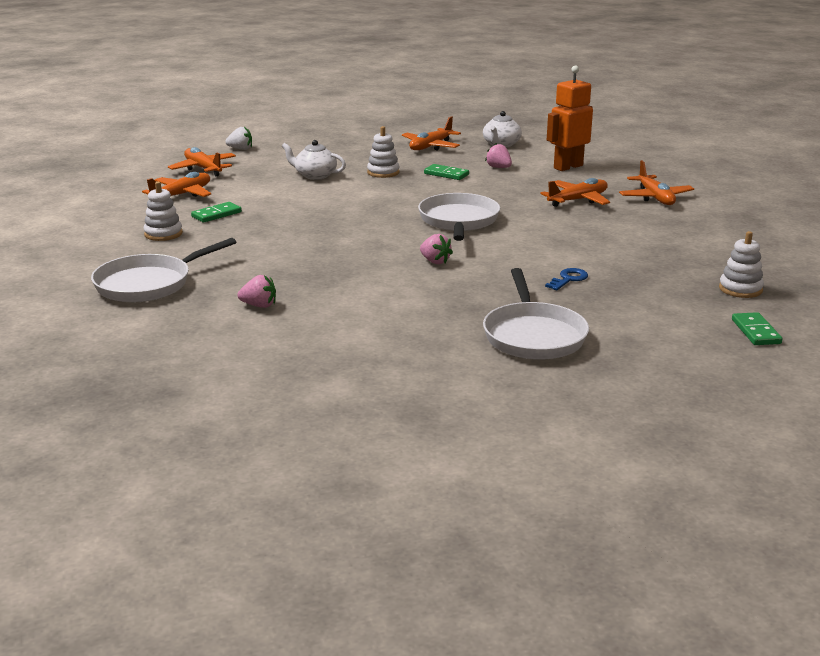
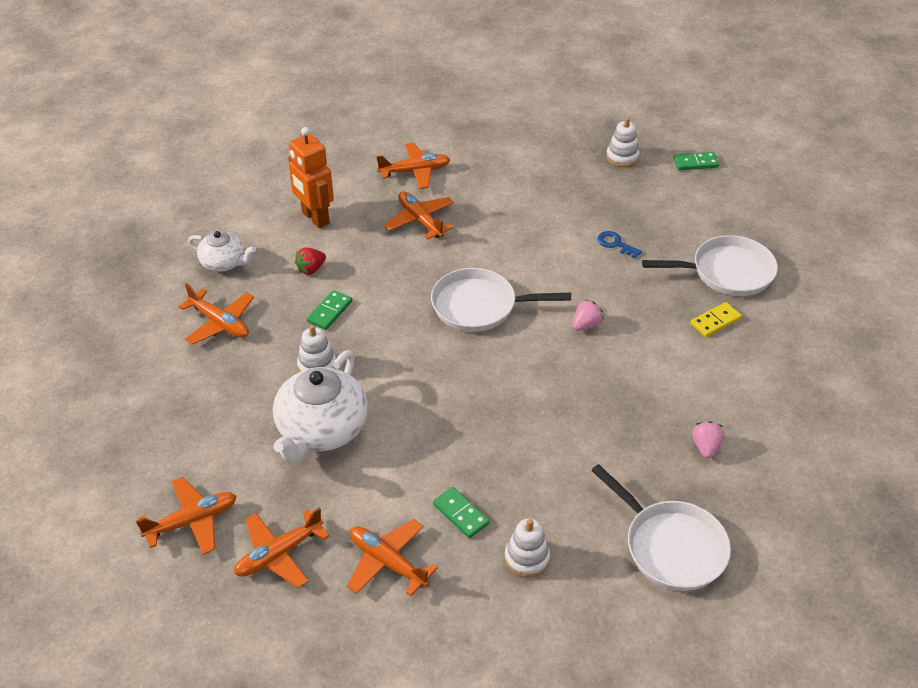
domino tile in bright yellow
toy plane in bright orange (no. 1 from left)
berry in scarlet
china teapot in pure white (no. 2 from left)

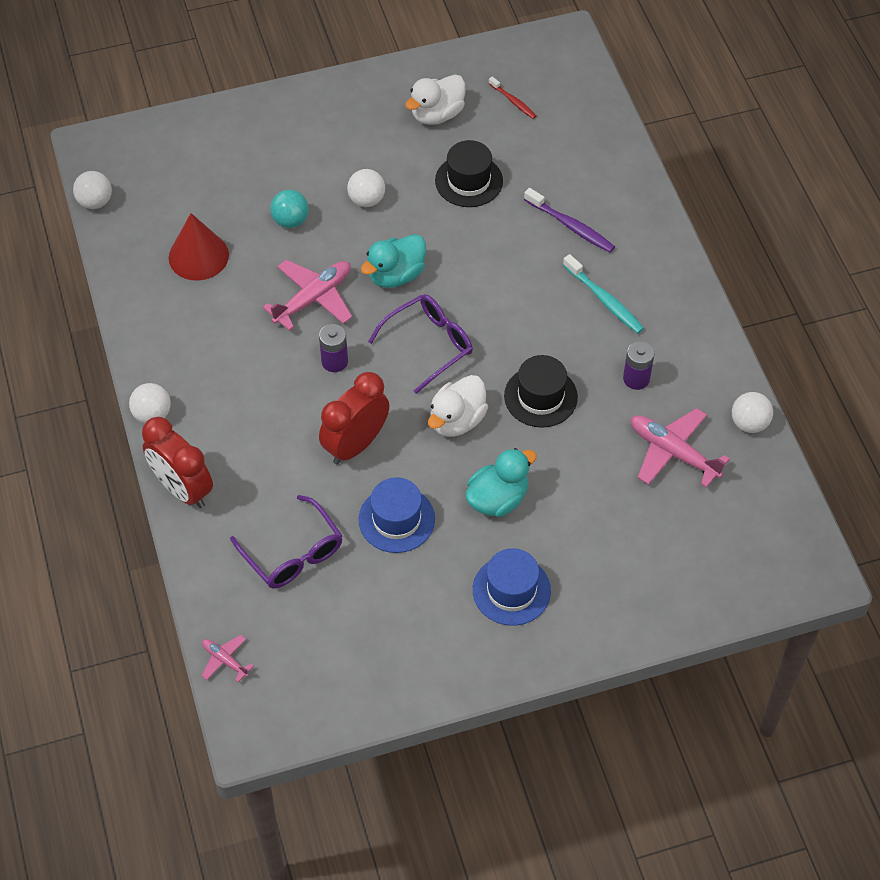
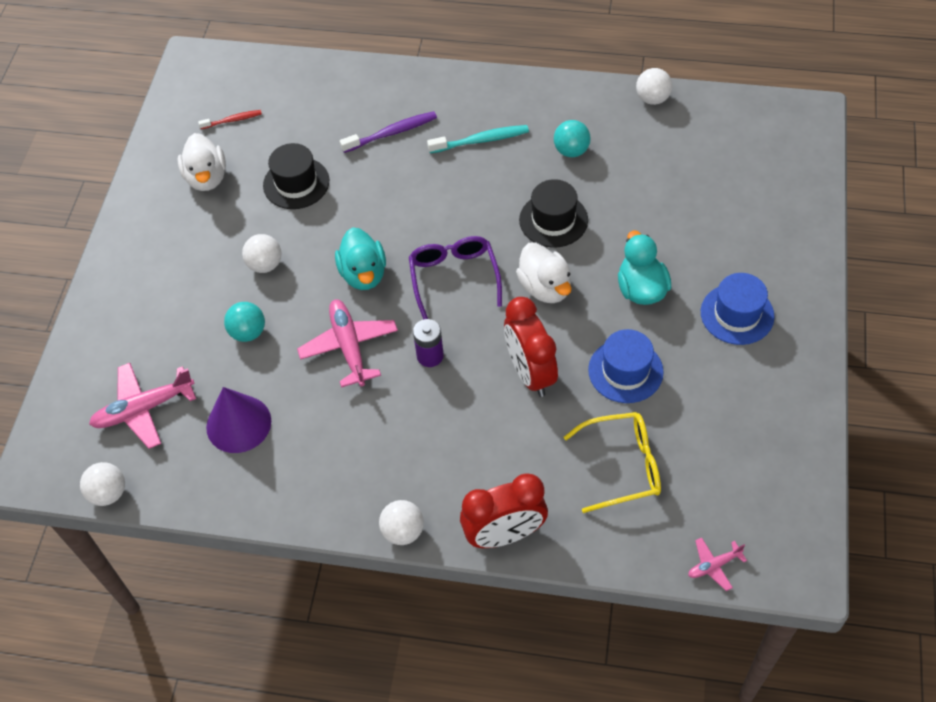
toy plane in pink (no. 1 from left)
sphere in turquoise (no. 2 from left)
solid cone in violet
glasses in bright yellow

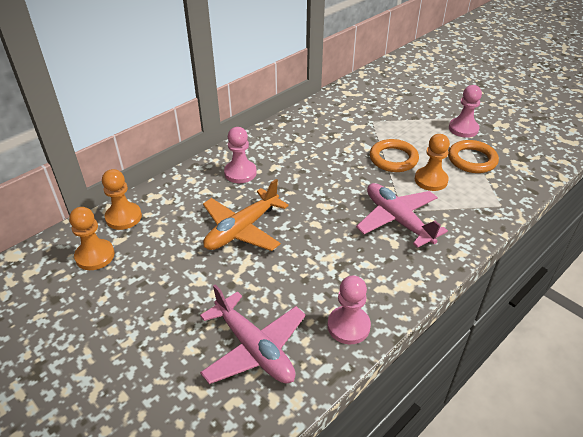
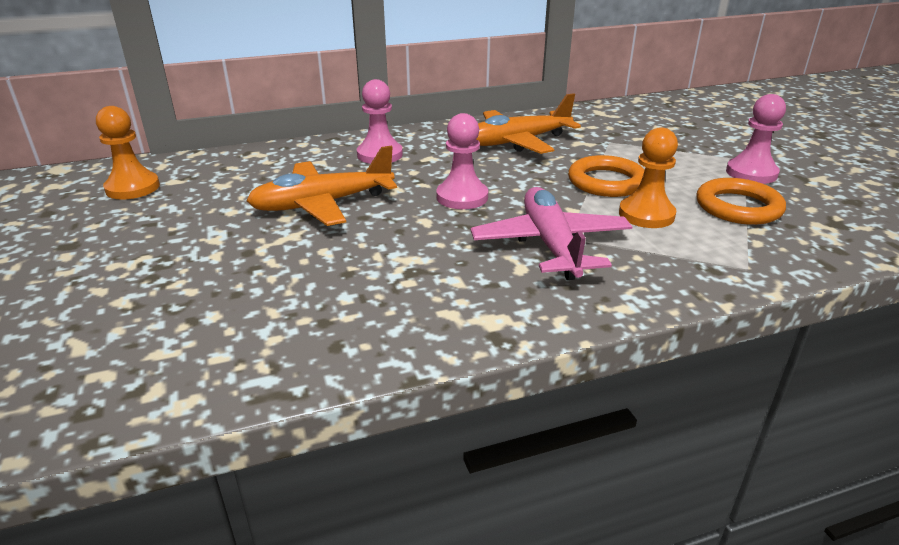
chess pawn in bright orange (no. 2 from left in the first image)
toy plane in pink (no. 1 from left in the first image)
toy plane in bright orange (no. 2 from left)
chess pawn in pink (no. 2 from left)

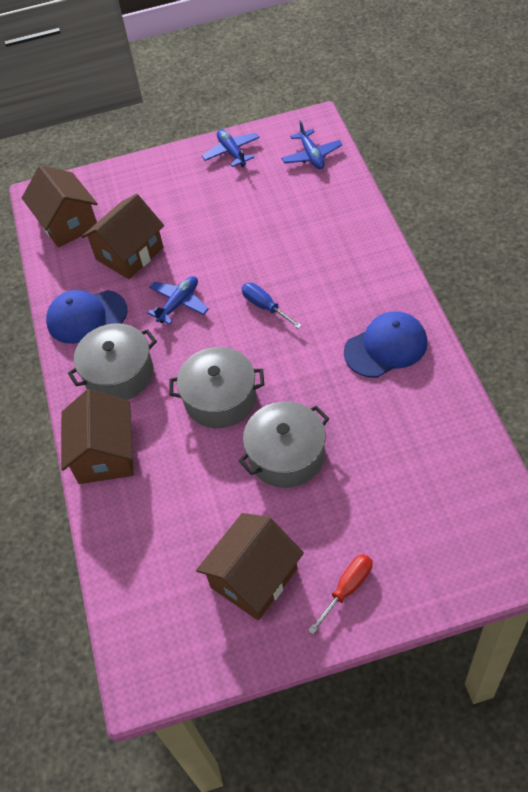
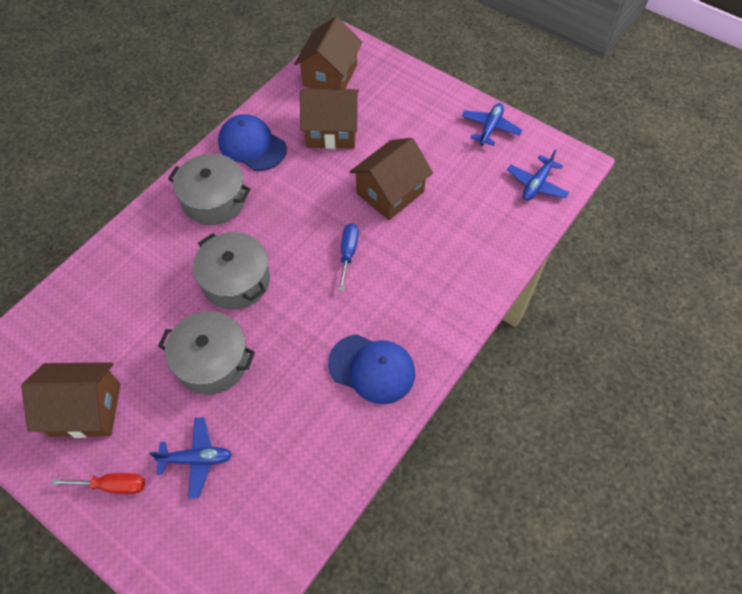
toy house in brown (no. 4 from left)
toy plane in cobalt (no. 1 from left)

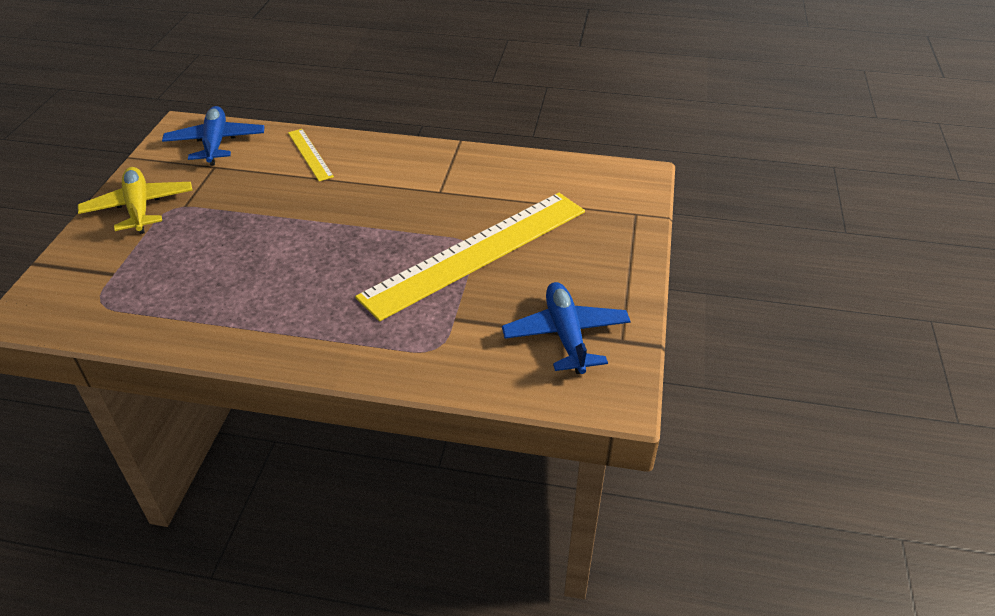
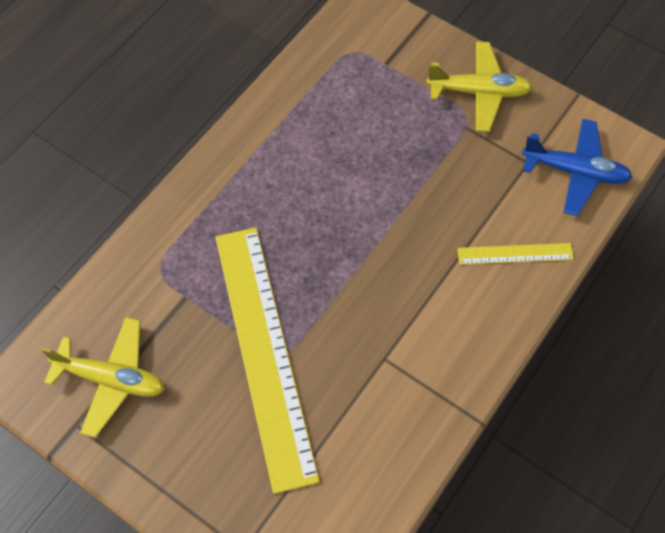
toy plane in bright yellow (no. 1 from left)

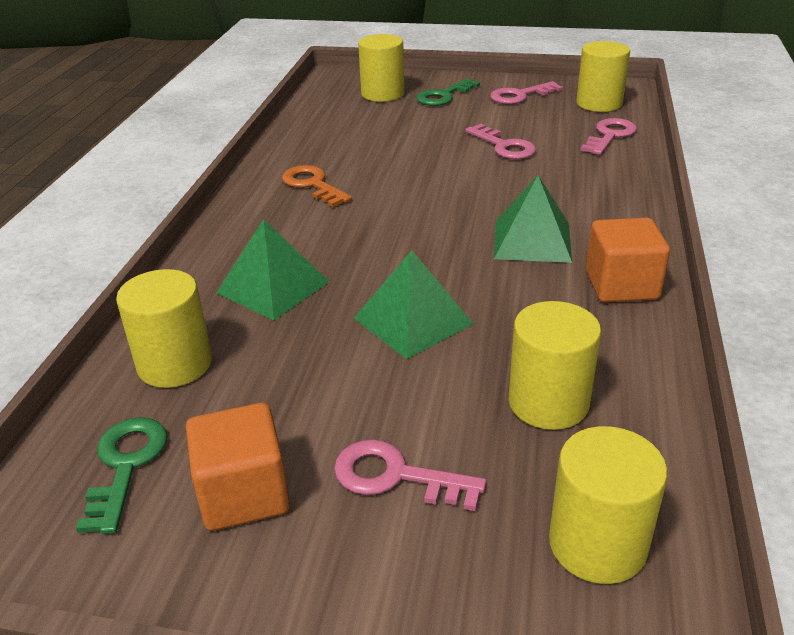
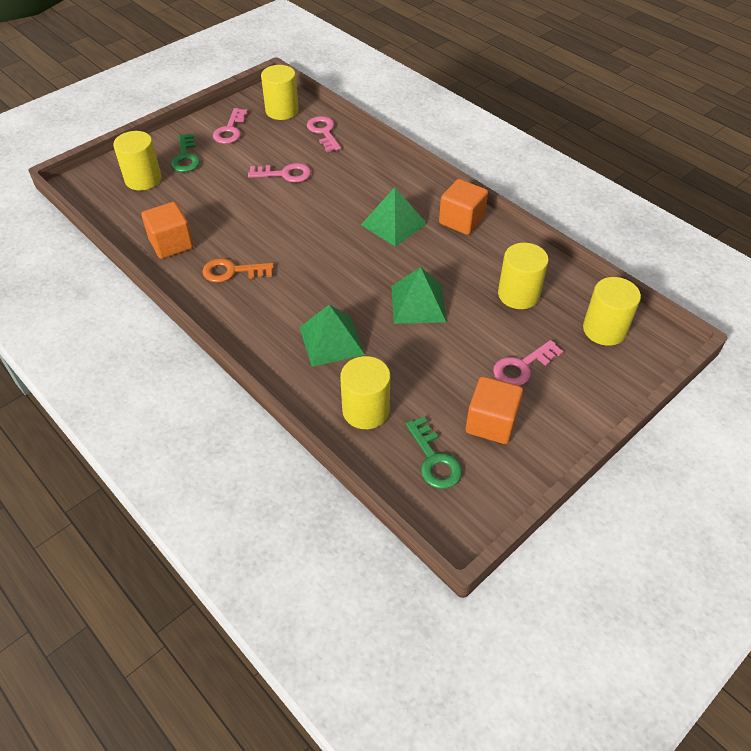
cube in bright orange (no. 1 from left)
door key in green (no. 2 from left)

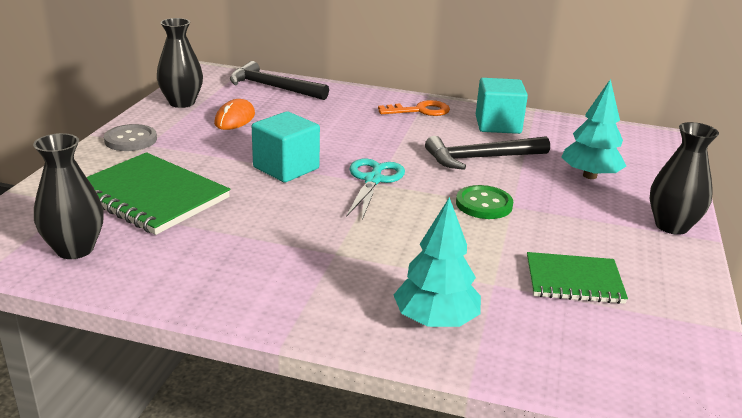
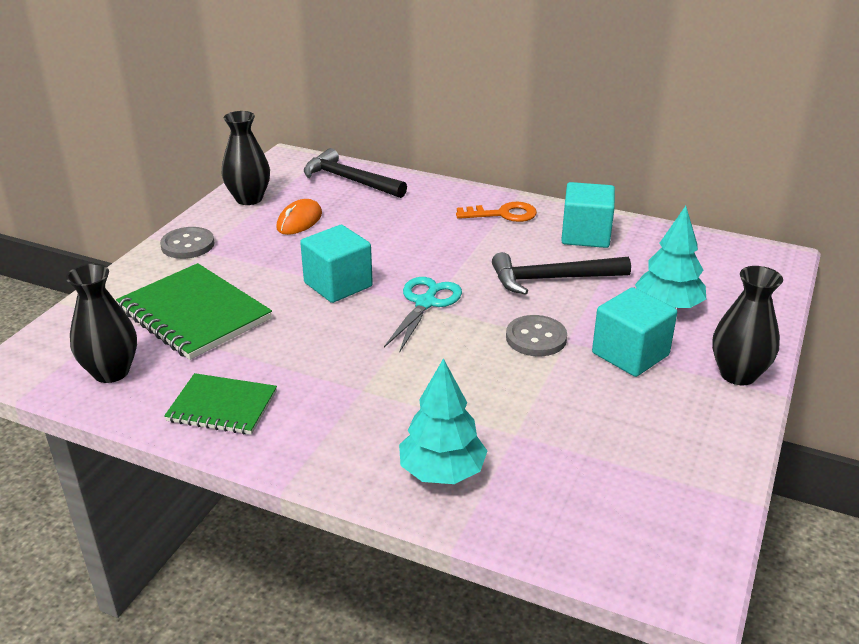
cube in turquoise (no. 3 from left)
notebook in green (no. 2 from left)
sewing button in ash-grey (no. 2 from left)

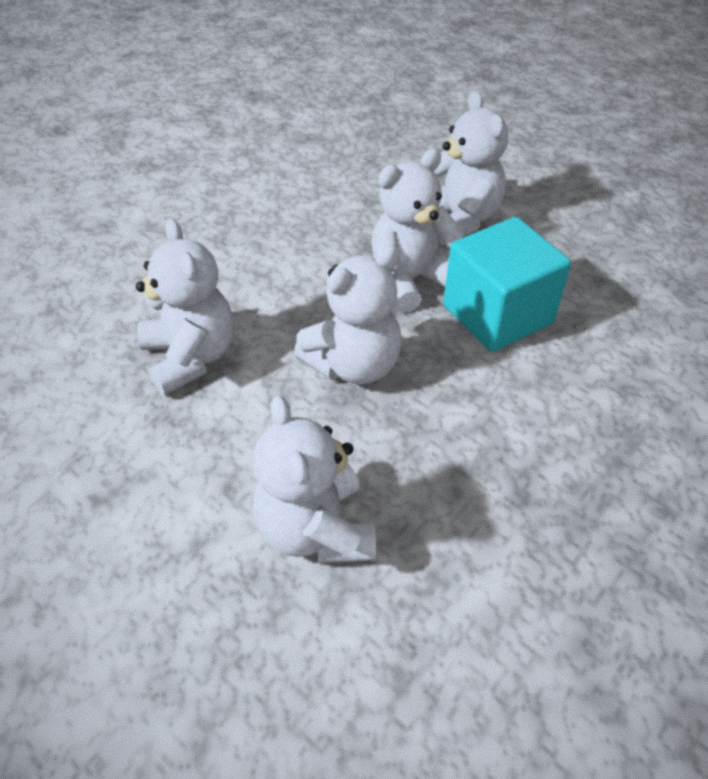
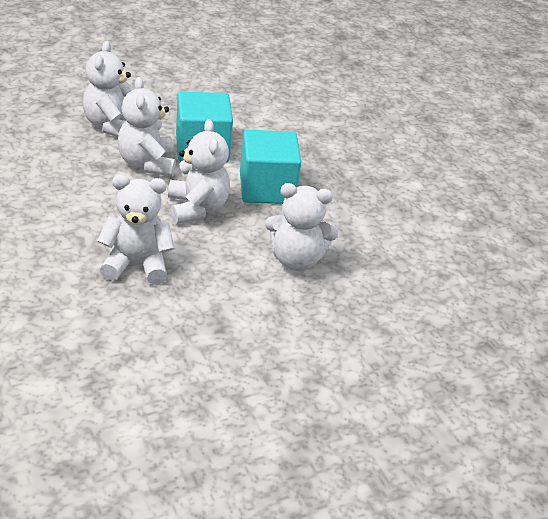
cube in turquoise (no. 2 from left)
stuffed bear in pure white (no. 1 from left)

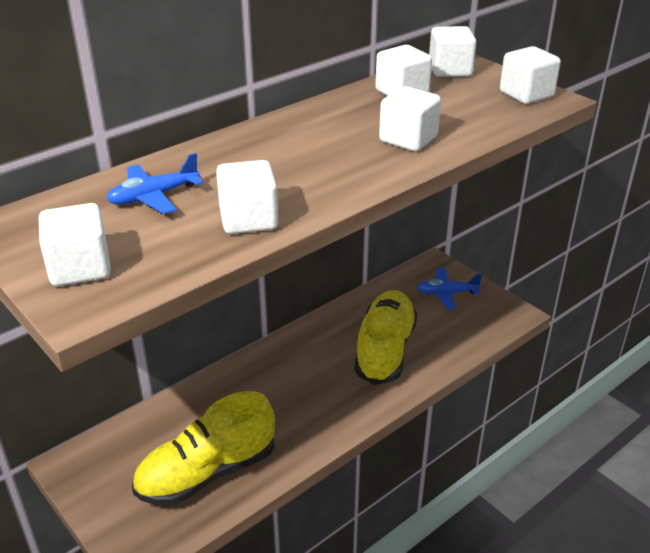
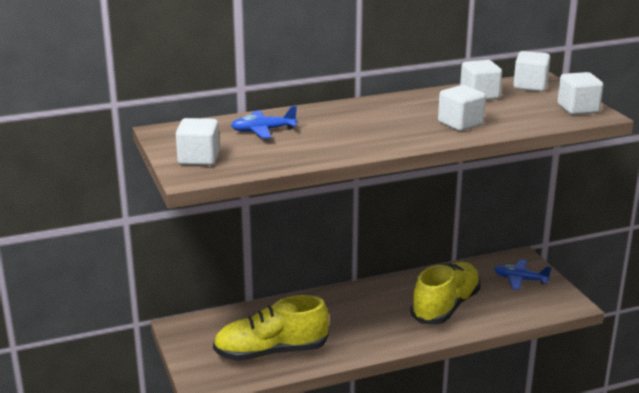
cube in pure white (no. 2 from left in the first image)

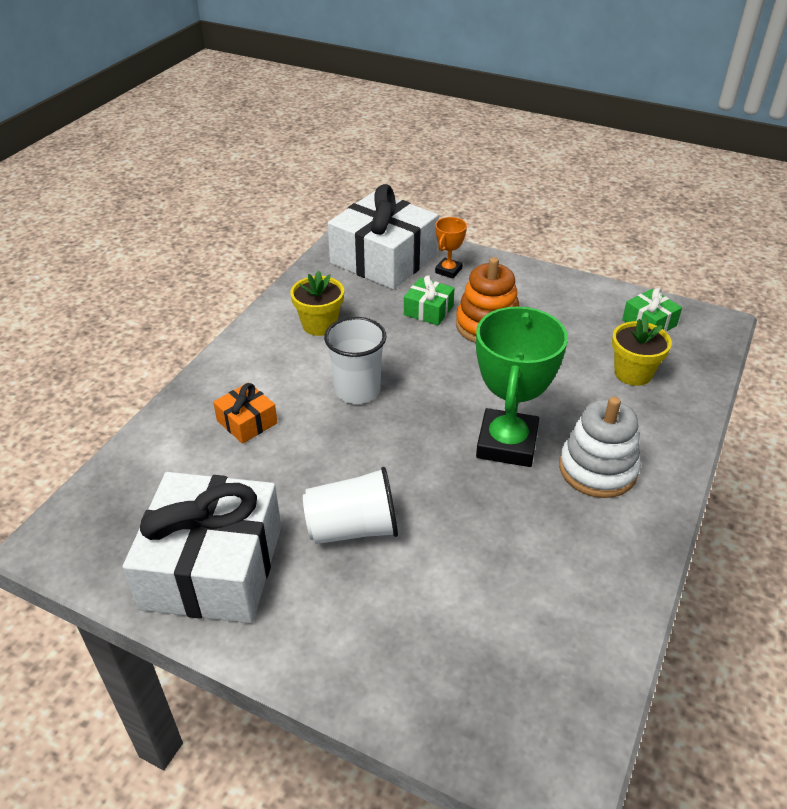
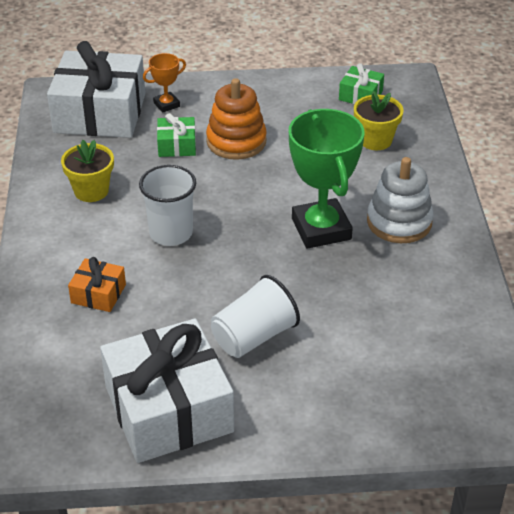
trophy in bright orange

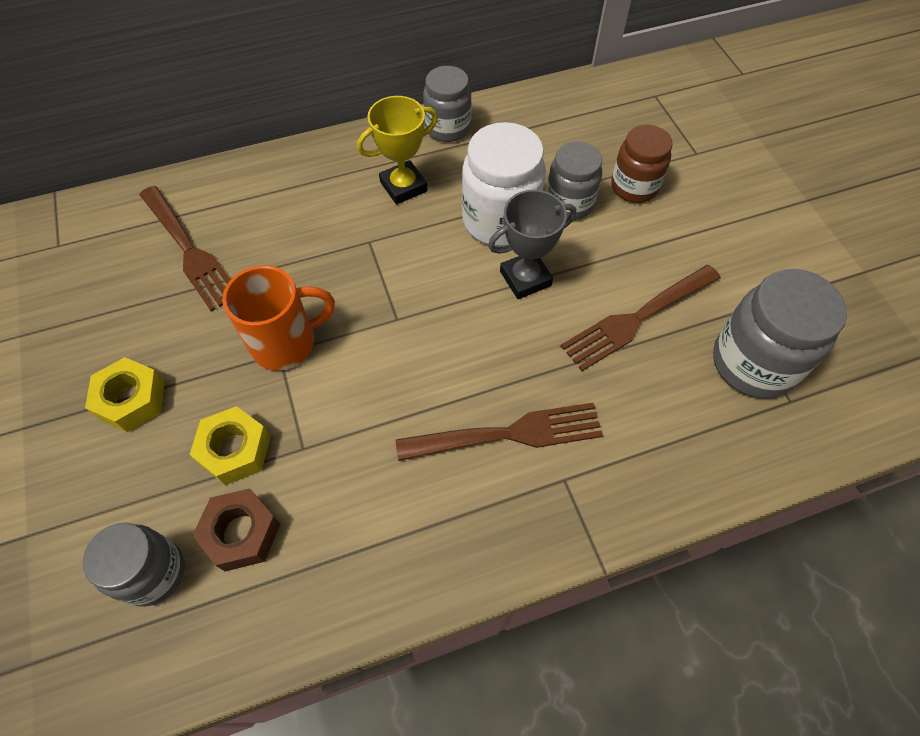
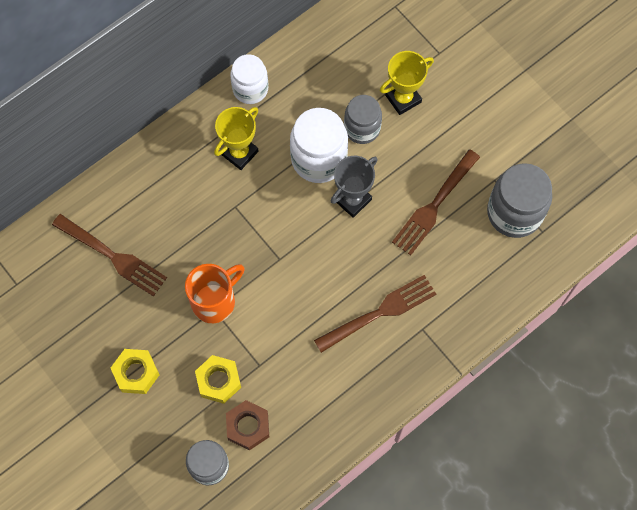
trophy in bright yellow (no. 2 from left)
jar in pure white (no. 1 from left)

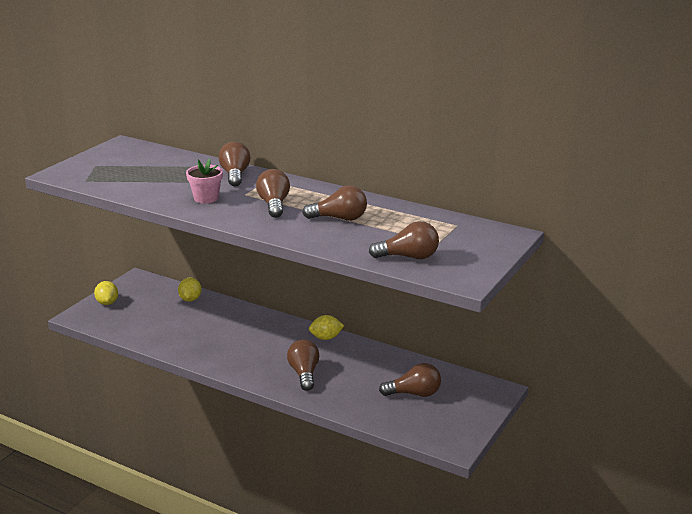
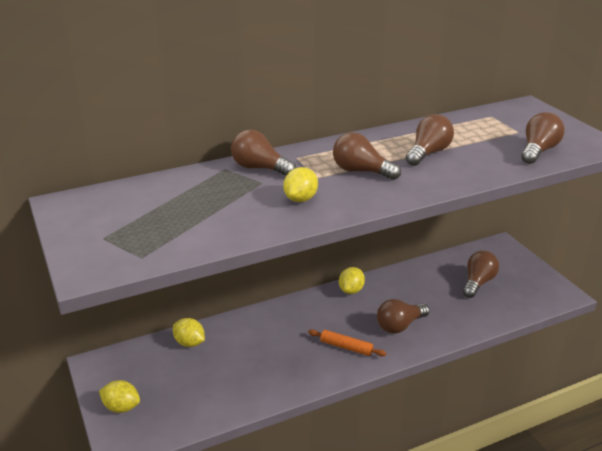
rolling pin in bright orange
citrus fruit in bright yellow (no. 3 from left)
light bulb in brown (no. 3 from left)

